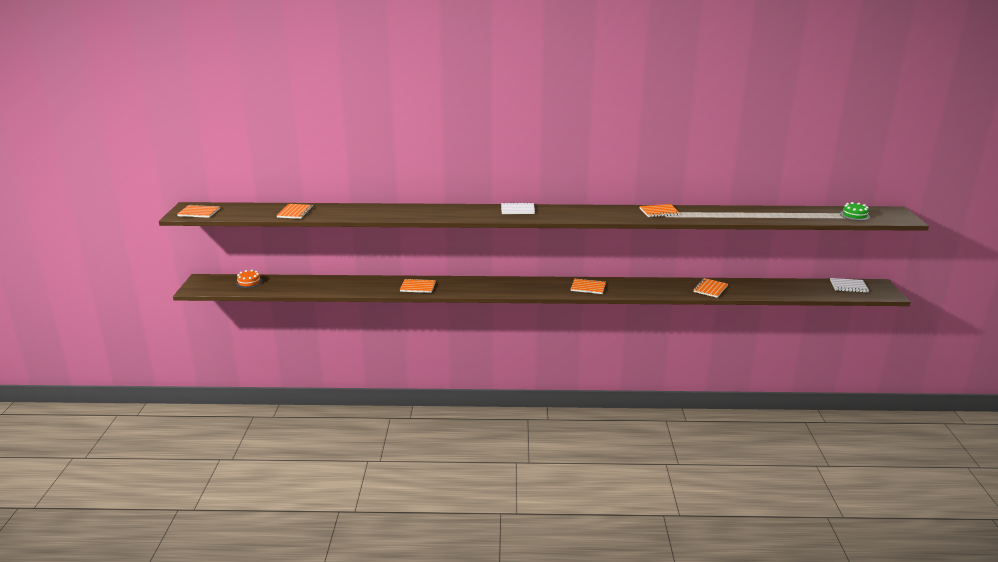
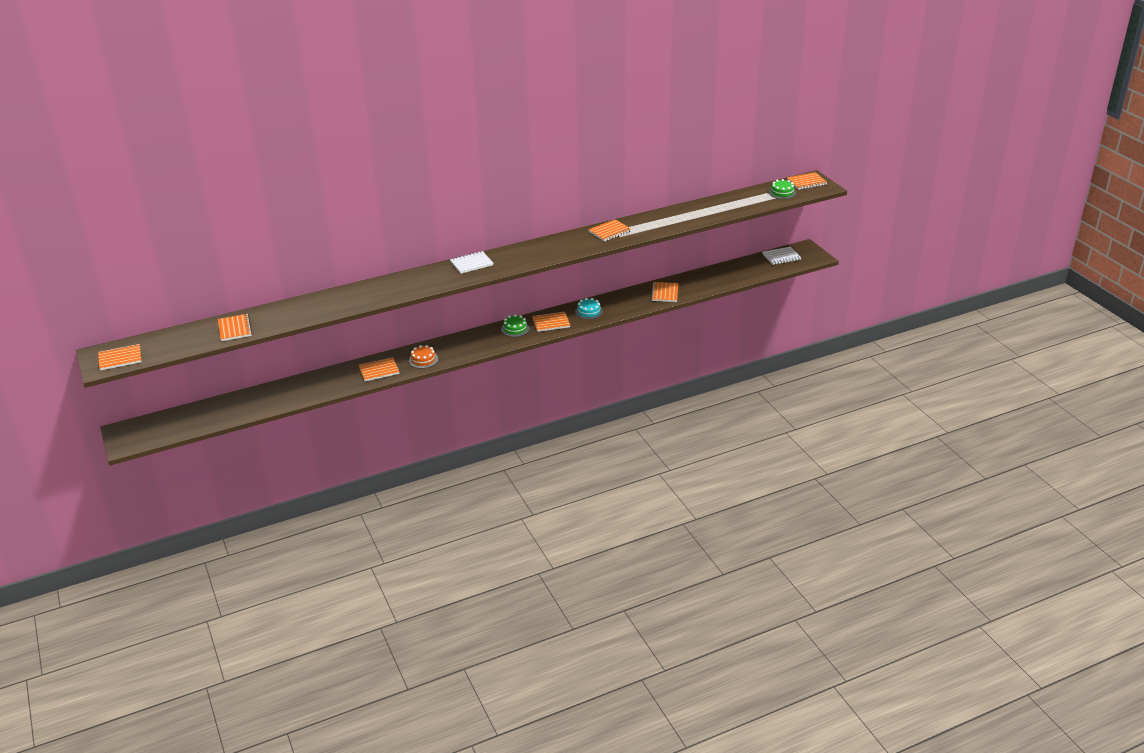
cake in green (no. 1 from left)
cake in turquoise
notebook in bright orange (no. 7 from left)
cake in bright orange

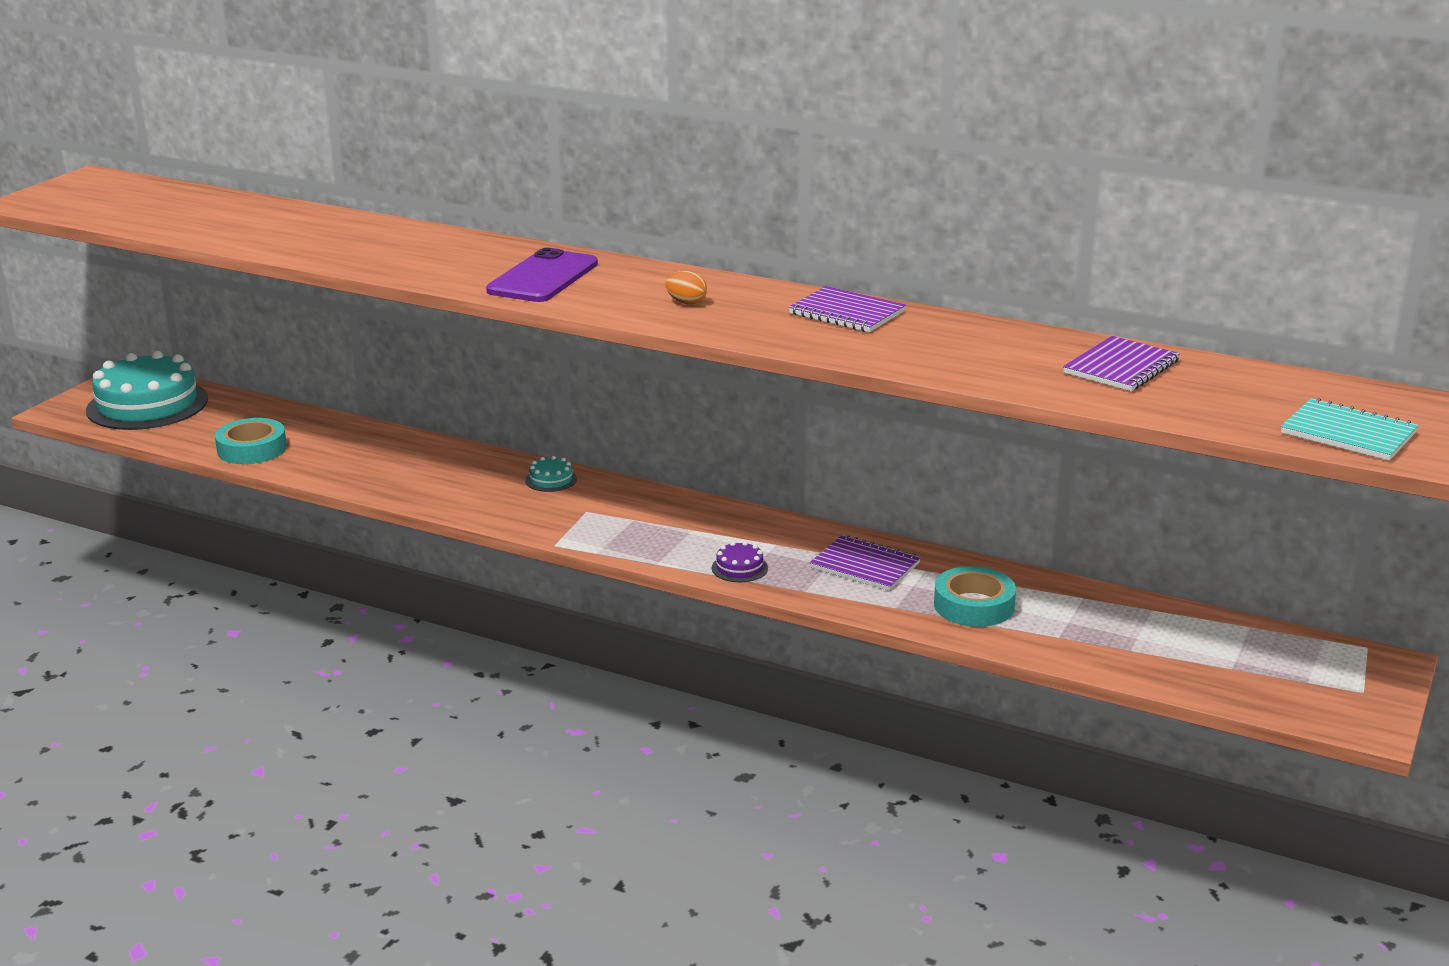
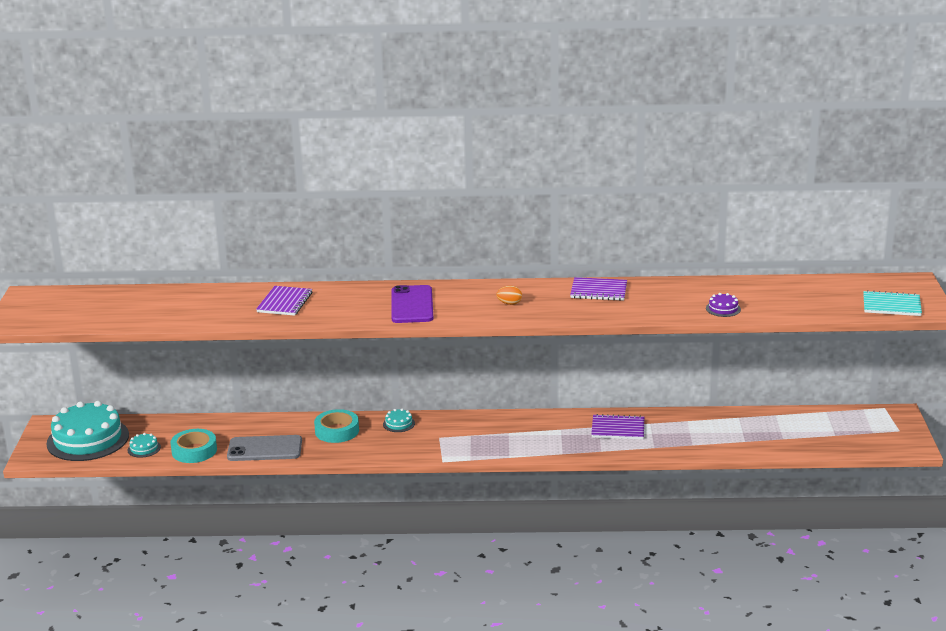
cake in turquoise (no. 2 from left)
smartphone in ash-grey
cake in violet
tape in turquoise (no. 2 from left)
notebook in violet (no. 1 from left)

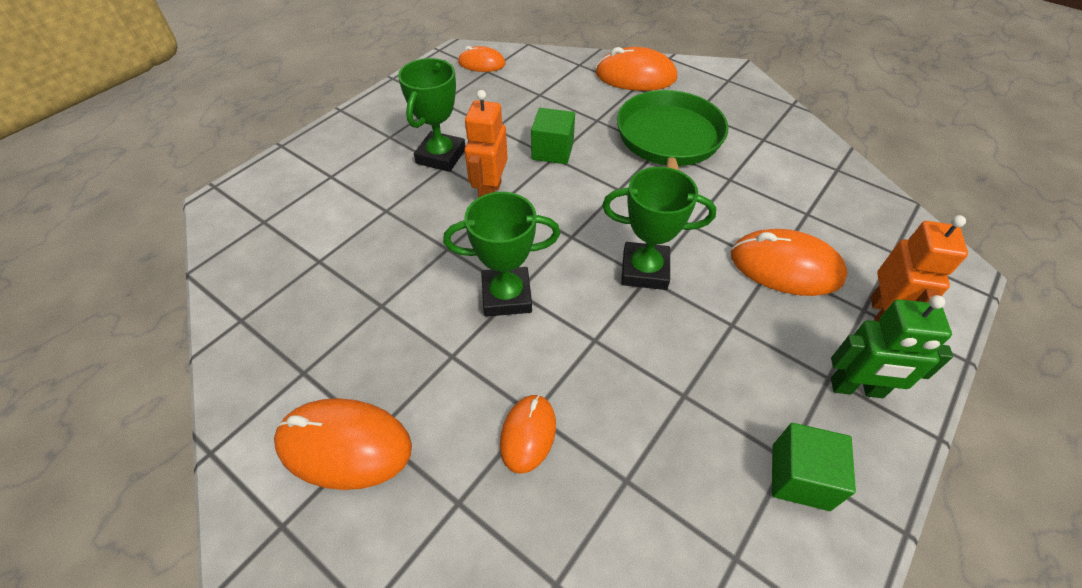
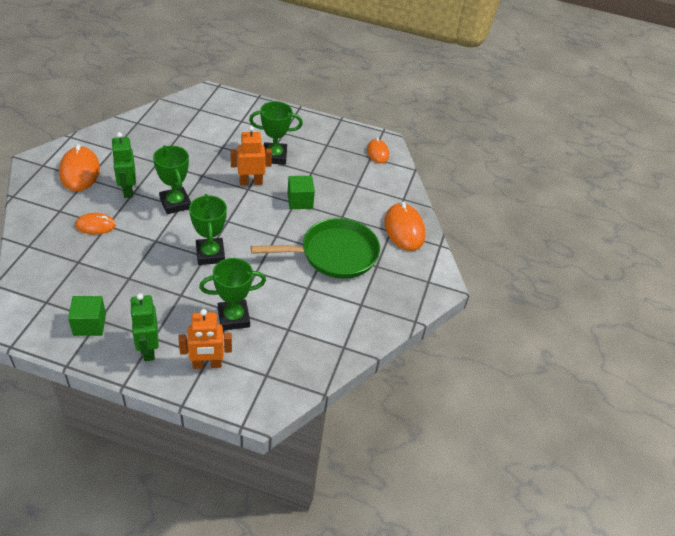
robot in green (no. 1 from left)
trophy in green (no. 3 from left)

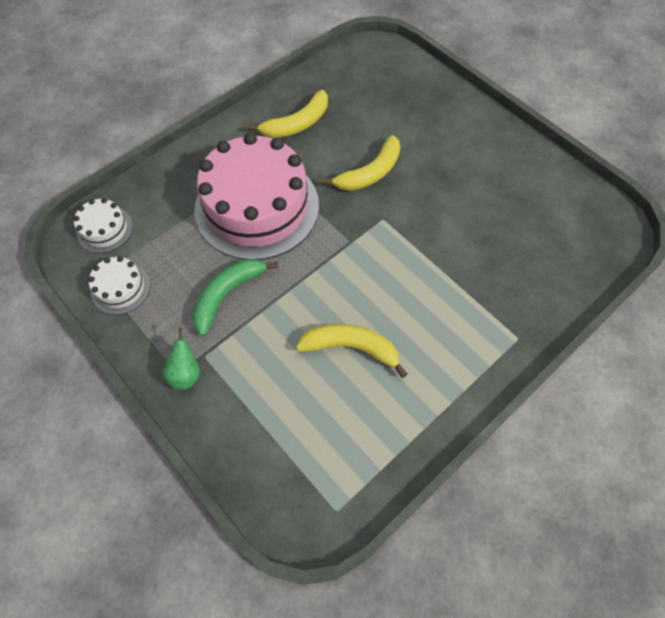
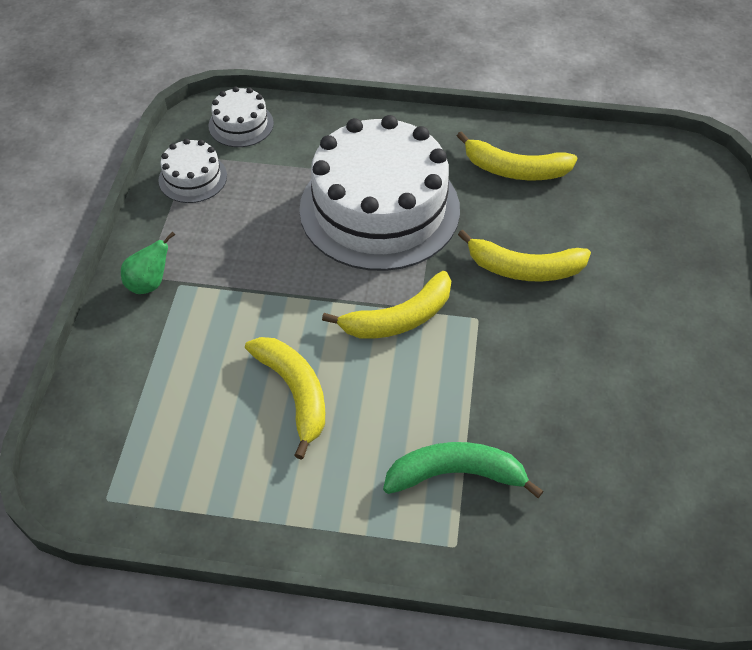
banana in bright yellow (no. 2 from left)
banana in green
cake in pure white (no. 3 from left)

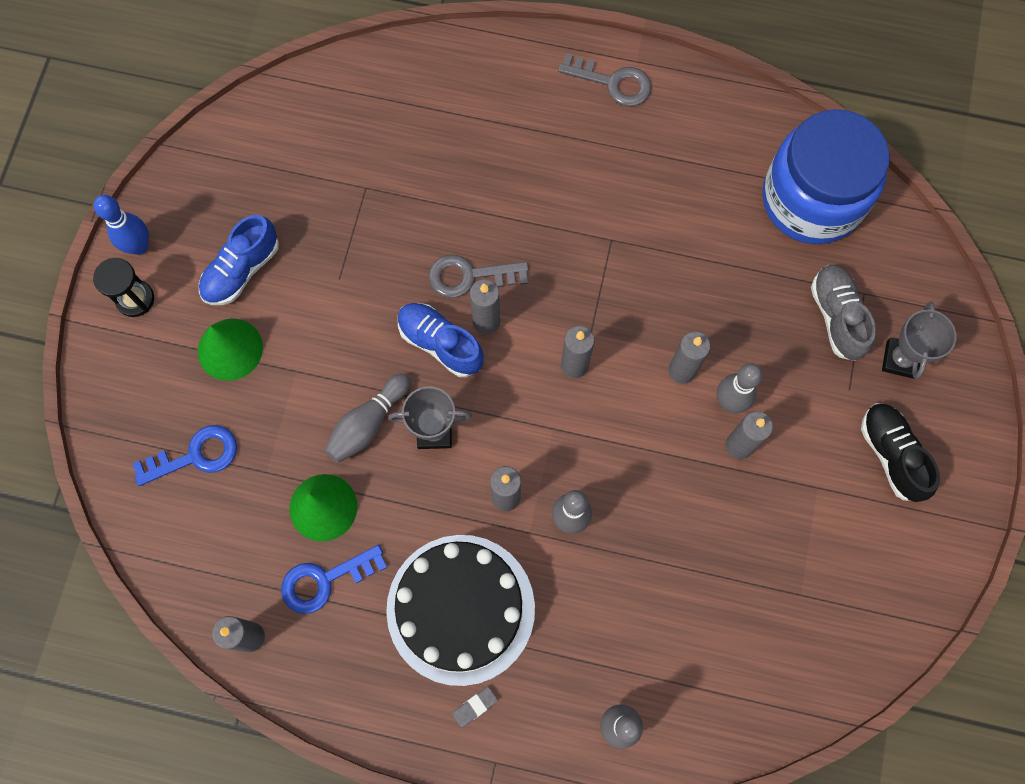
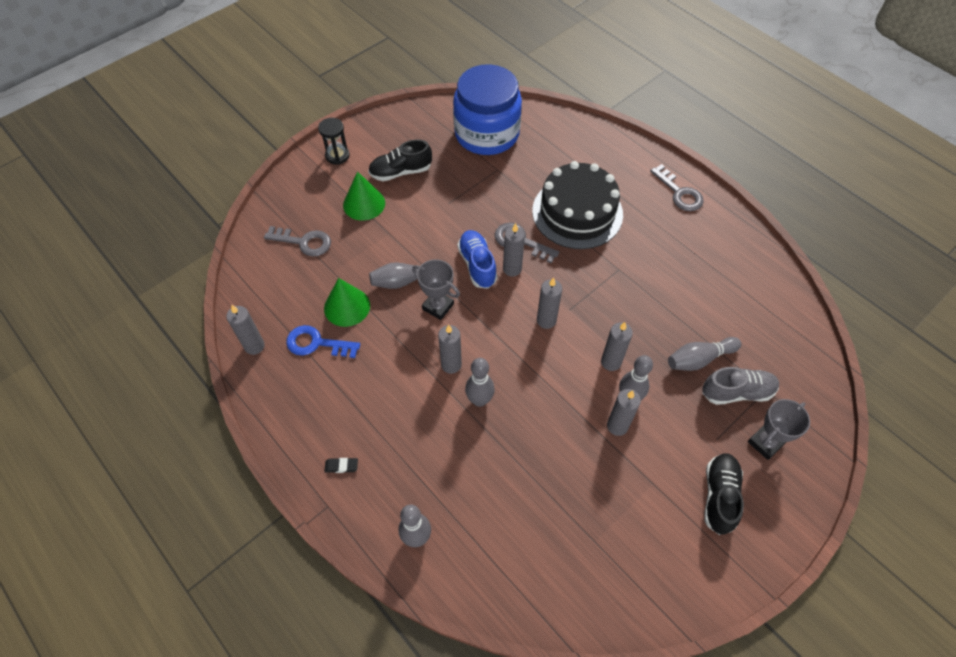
tenpin in cobalt
tenpin in ash-grey (no. 5 from left)
cake in jet-black
jar in cobalt
door key in ash-grey (no. 1 from left)
lace-up shoe in jet-black (no. 1 from left)
eraser in jet-black
lace-up shoe in ash-grey

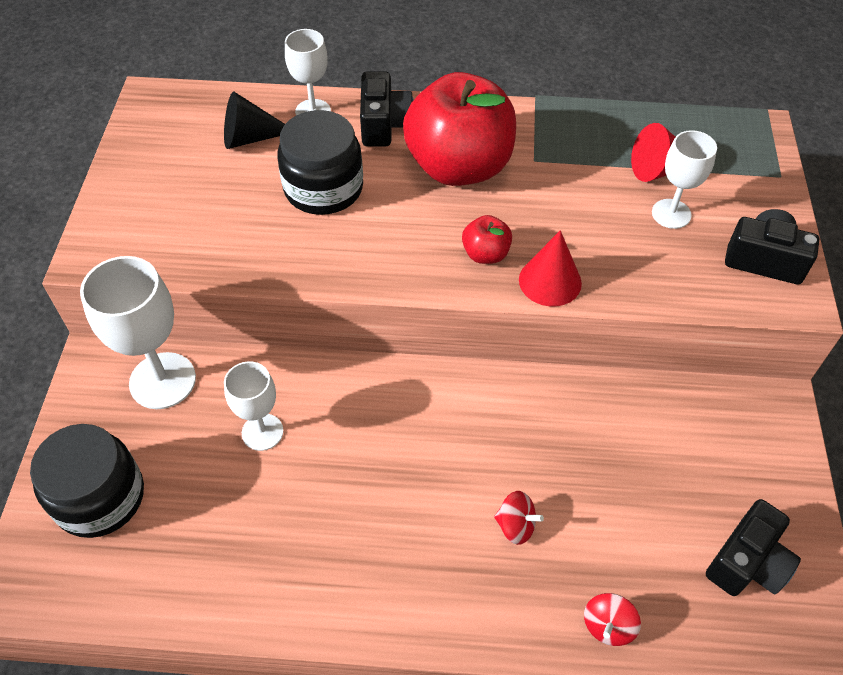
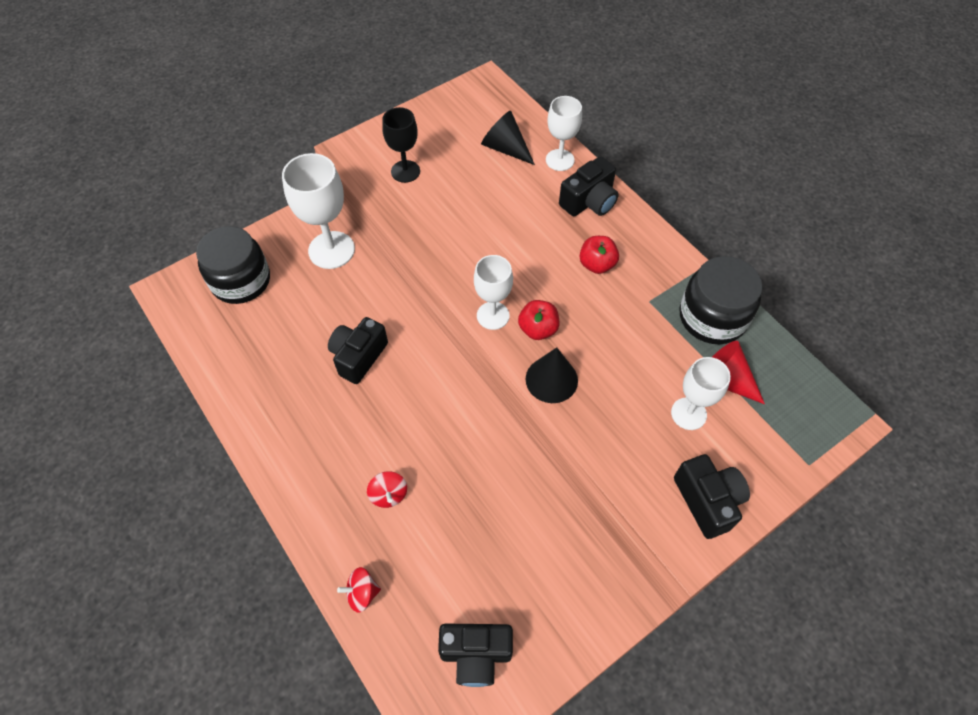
compact camera in jet-black (no. 1 from left)
chalice in jet-black
chalice in pure white (no. 2 from left)
jar in jet-black (no. 2 from left)
solid cone in jet-black (no. 2 from left)
toy apple in scarlet (no. 2 from left)

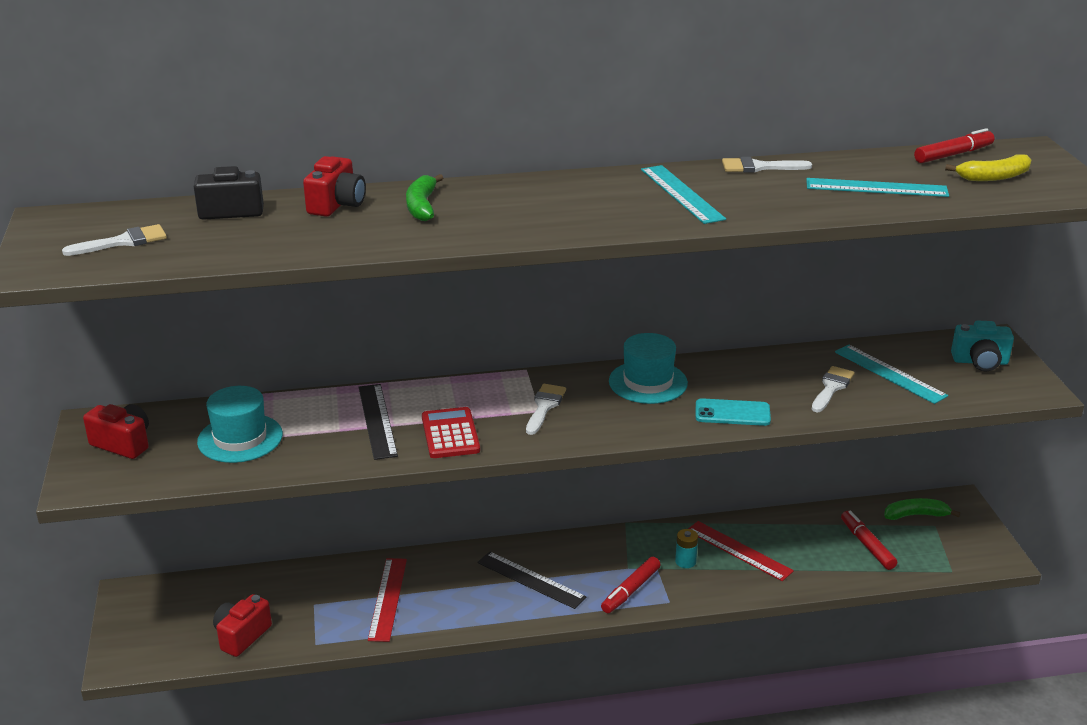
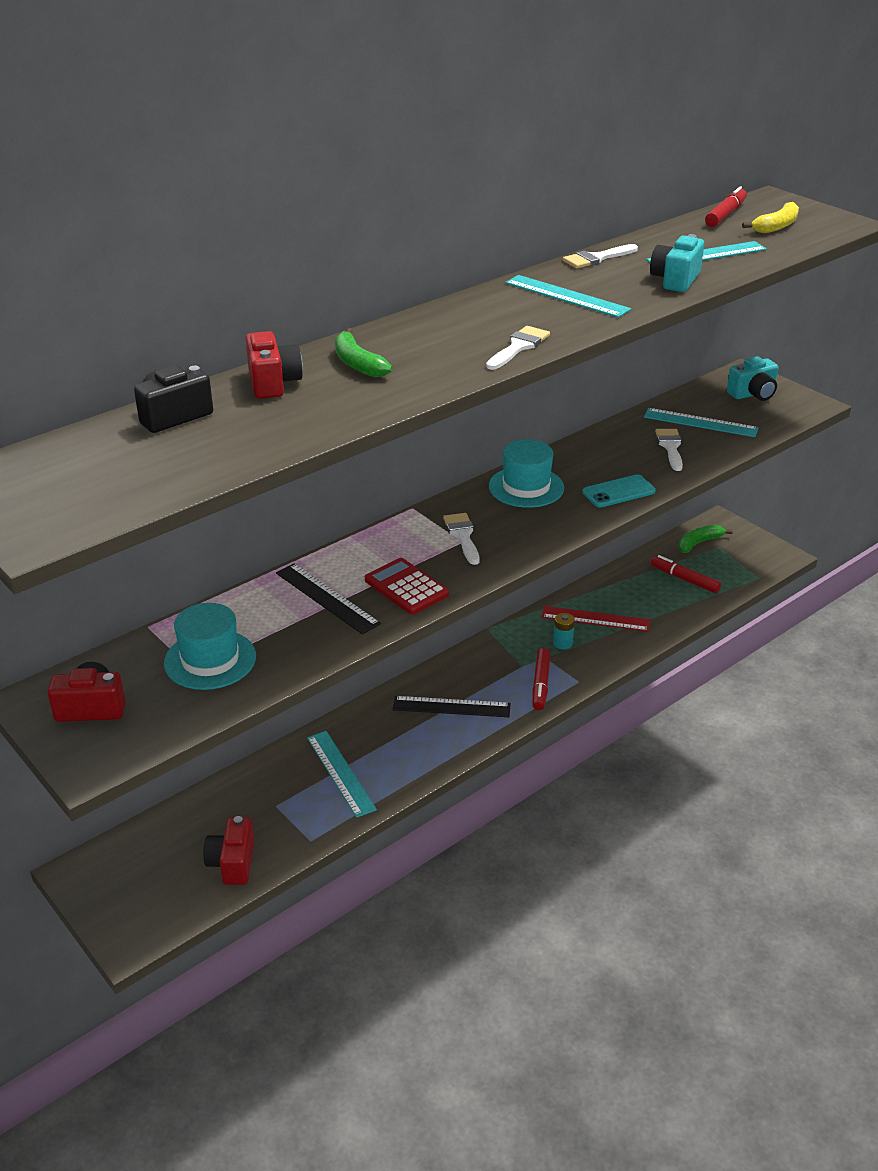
compact camera in turquoise (no. 1 from left)
paint brush in pure white (no. 2 from left)
measuring stick in turquoise (no. 1 from left)

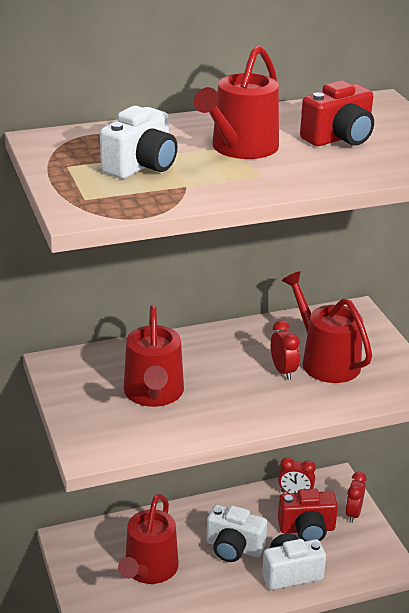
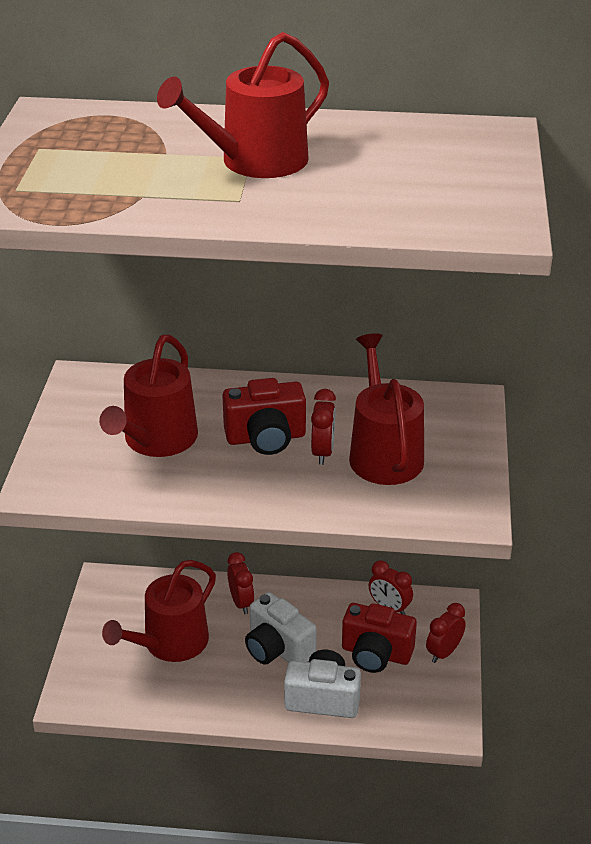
compact camera in pure white (no. 1 from left in the first image)
bedside clock in scarlet (no. 1 from left)
compact camera in scarlet (no. 1 from left)

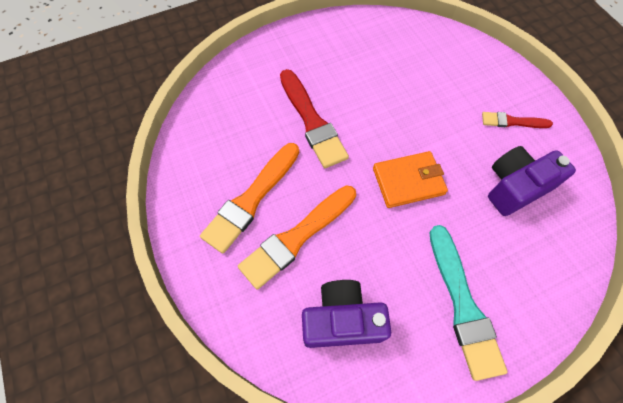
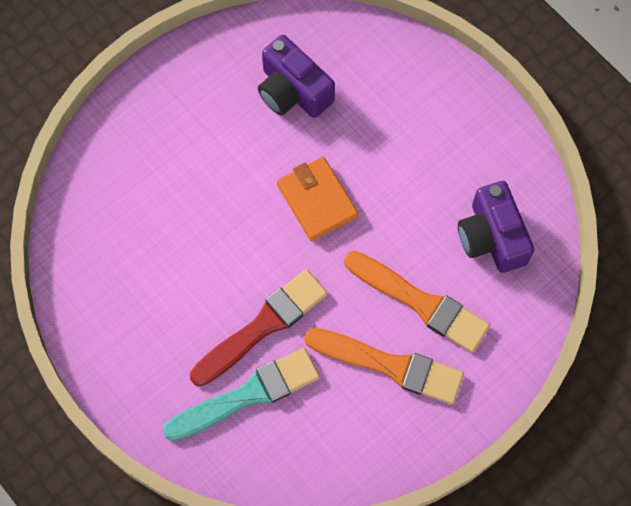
paint brush in scarlet (no. 2 from left in the first image)
paint brush in turquoise

